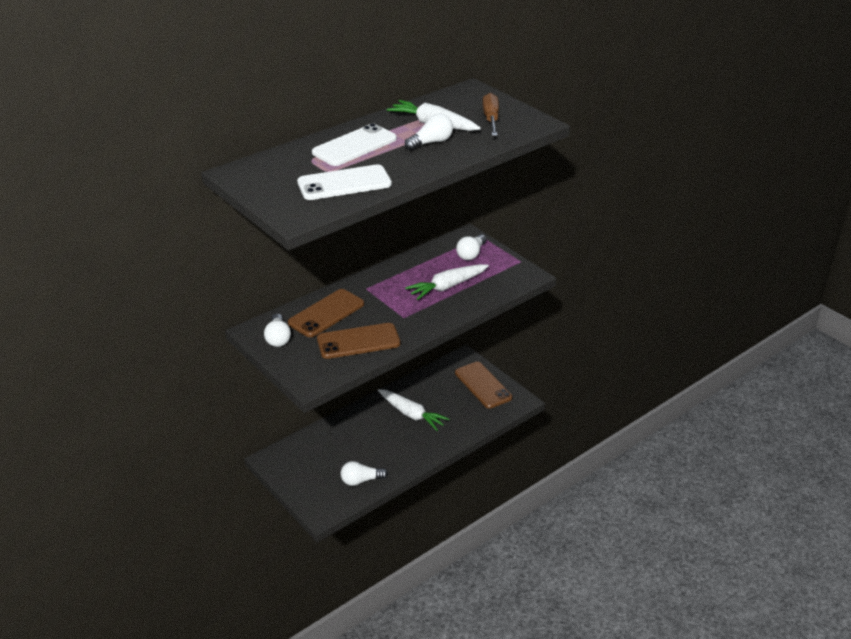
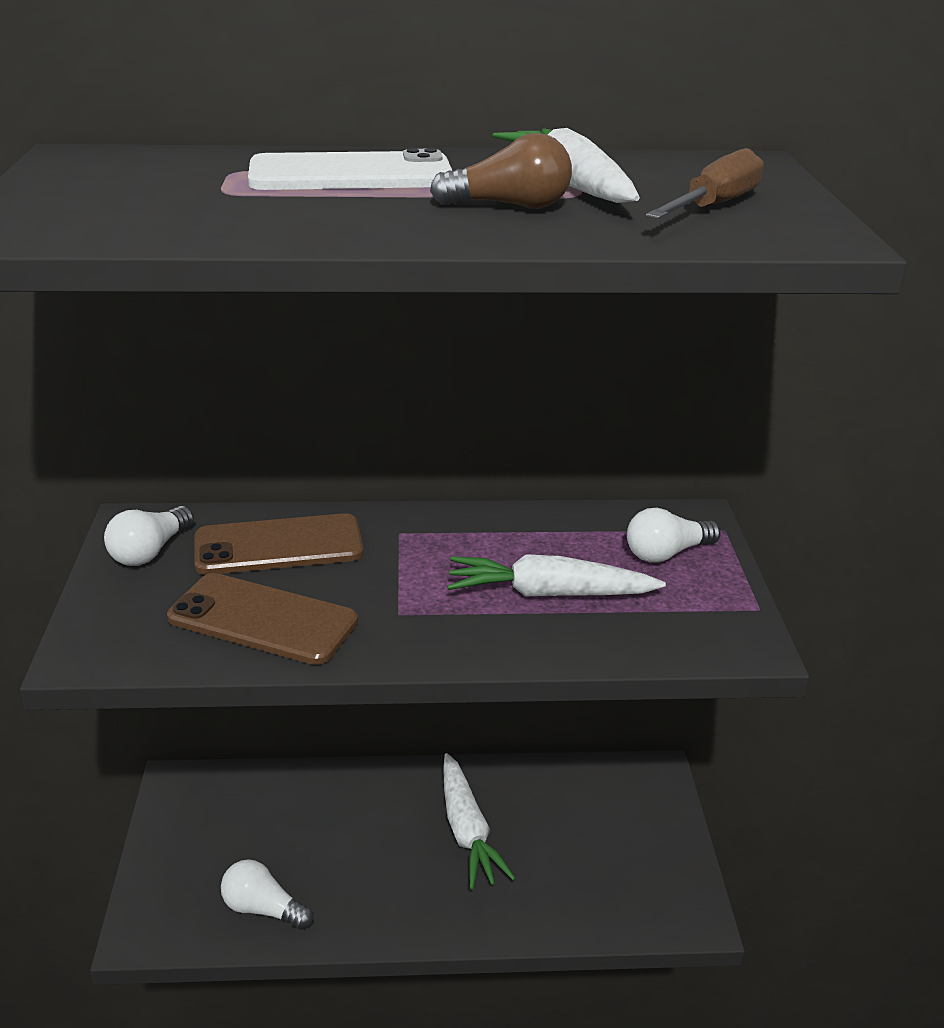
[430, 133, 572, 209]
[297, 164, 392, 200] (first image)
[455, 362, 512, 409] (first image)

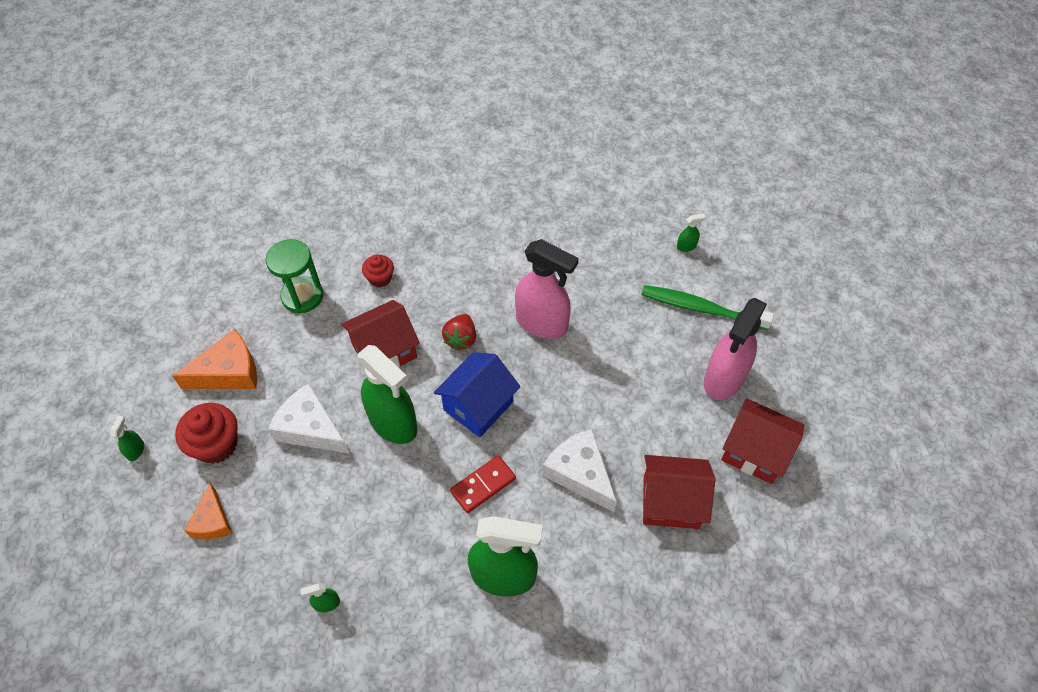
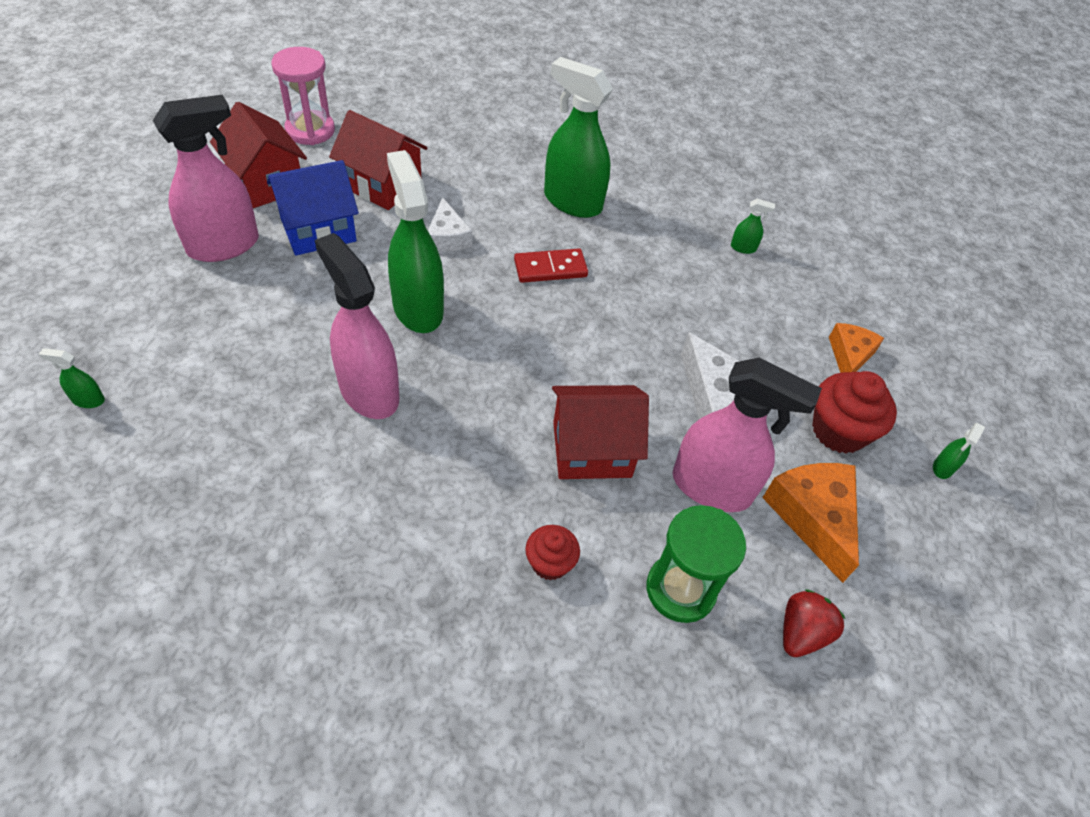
[267, 160, 359, 256]
[271, 47, 335, 145]
[387, 150, 444, 333]
[428, 197, 472, 252]
[673, 358, 822, 512]
[762, 463, 859, 583]
[783, 589, 845, 657]
[641, 285, 774, 330] (first image)

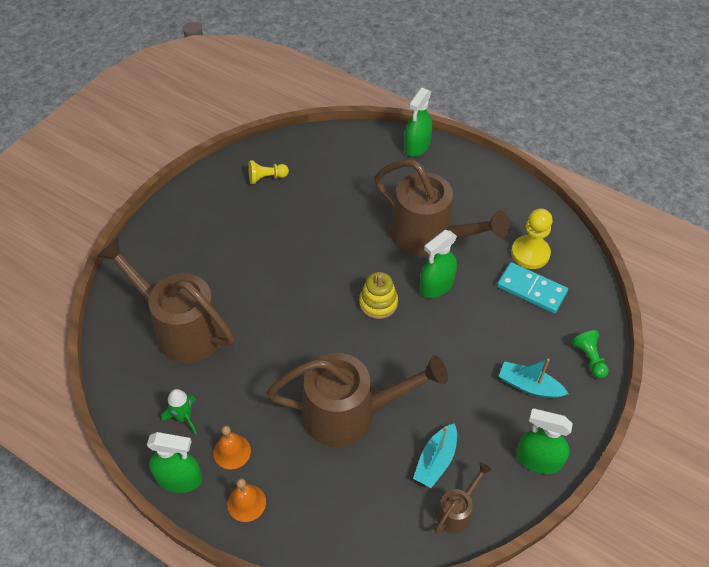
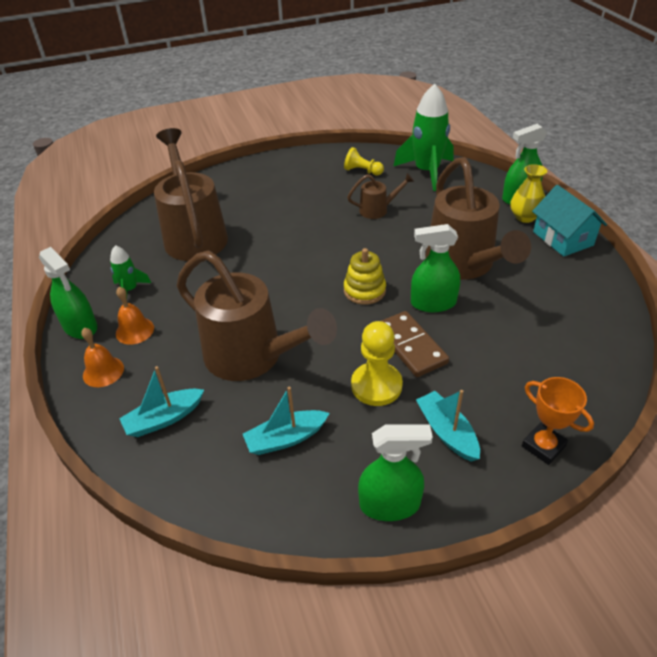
[119, 366, 204, 437]
[347, 173, 414, 219]
[351, 321, 403, 406]
[358, 425, 433, 521]
[381, 311, 449, 377]
[394, 84, 454, 191]
[510, 164, 547, 223]
[522, 377, 594, 465]
[532, 185, 607, 257]
[497, 262, 568, 313] (first image)

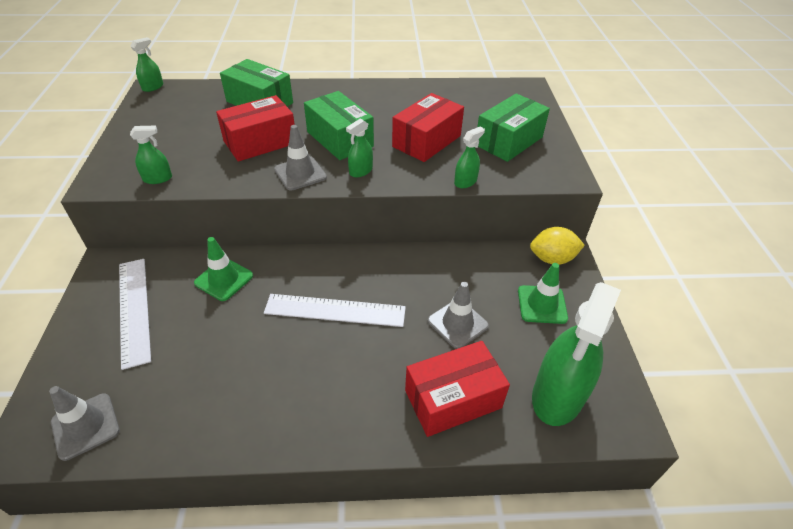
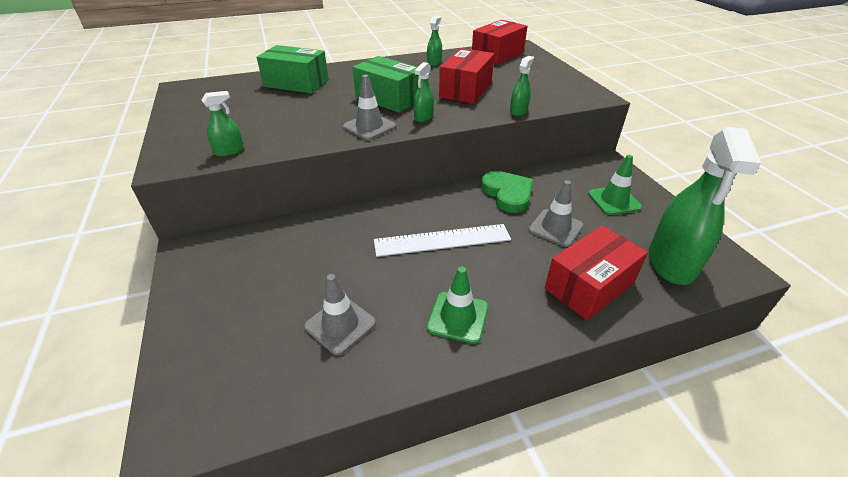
[304, 274, 376, 355]
[427, 16, 442, 66]
[427, 267, 488, 344]
[472, 20, 528, 65]
[481, 171, 533, 213]
[119, 259, 151, 370] (first image)
[477, 93, 550, 162] (first image)
[530, 227, 585, 265] (first image)

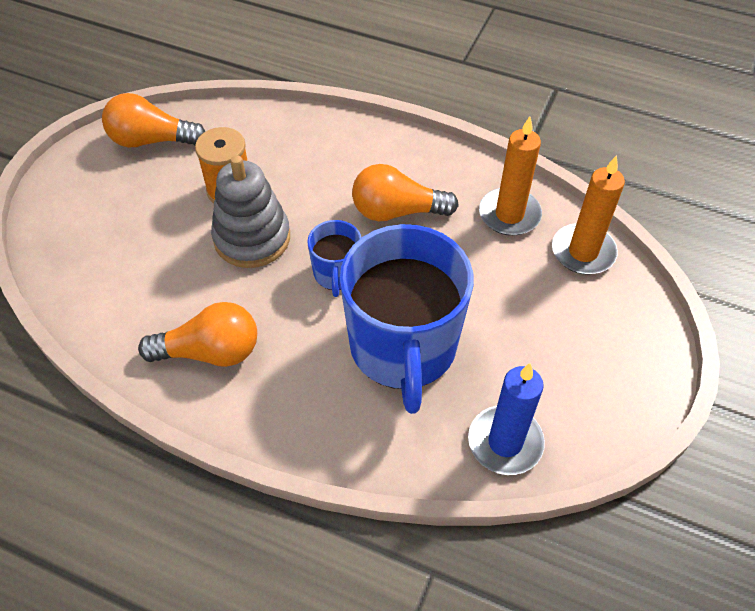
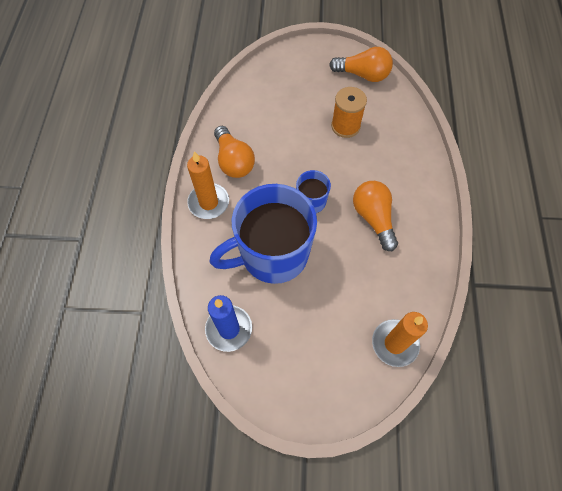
[187, 151, 229, 219]
[329, 47, 393, 82]
[211, 155, 290, 268] (first image)

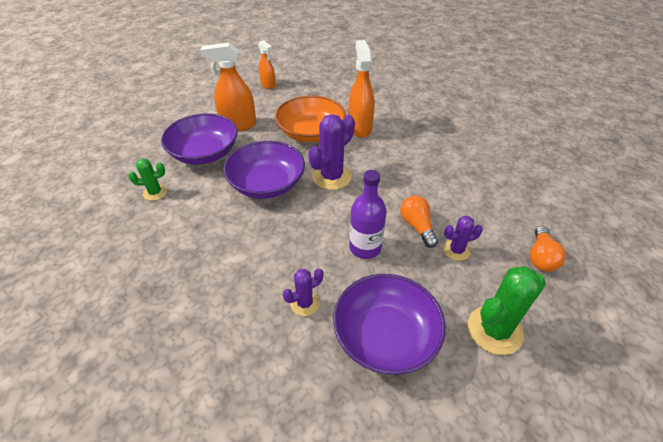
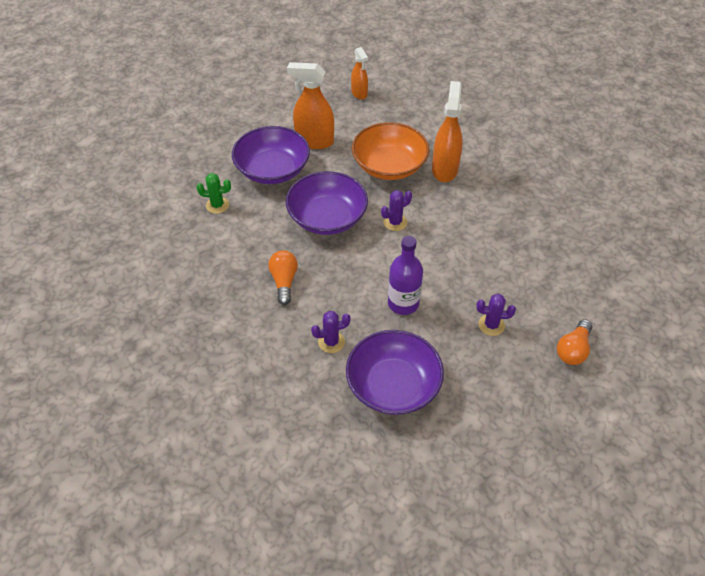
[268, 250, 298, 305]
[381, 190, 412, 231]
[468, 266, 546, 355] (first image)

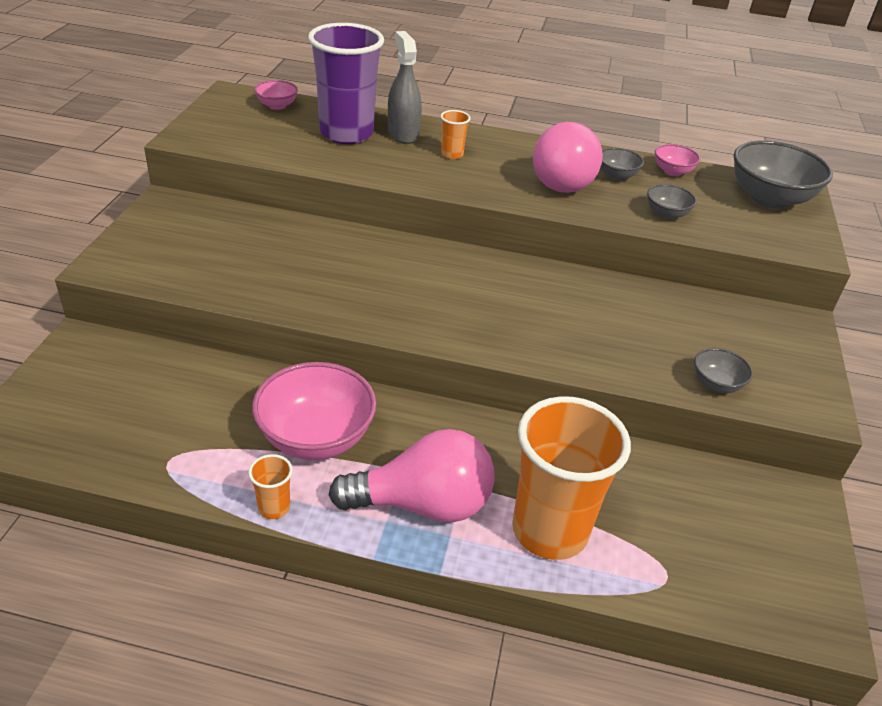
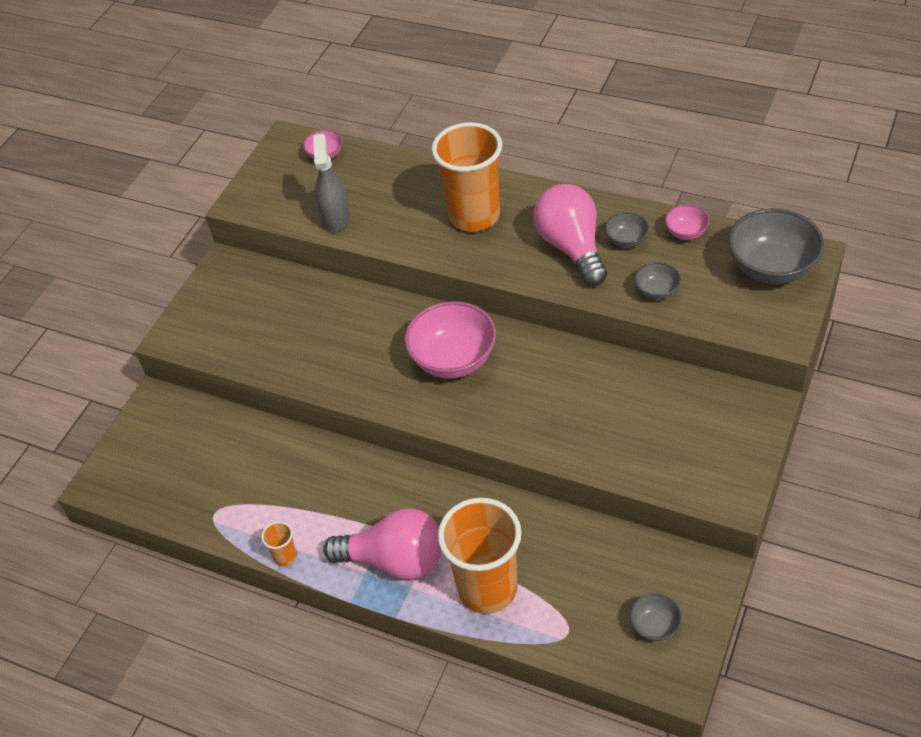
[313, 134, 350, 232]
[404, 301, 496, 379]
[432, 122, 502, 232]
[533, 184, 607, 286]
[630, 593, 682, 641]
[308, 23, 384, 144] (first image)

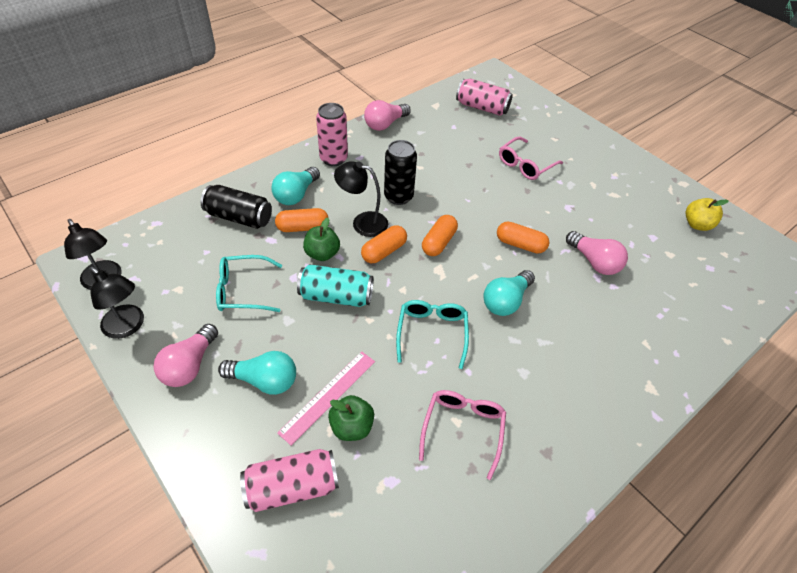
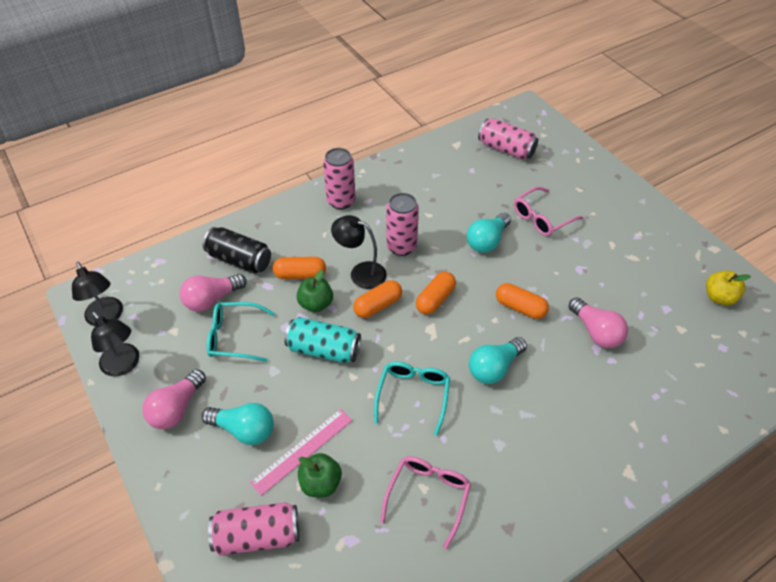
[180, 274, 247, 311]
[386, 193, 419, 256]
[467, 213, 511, 253]

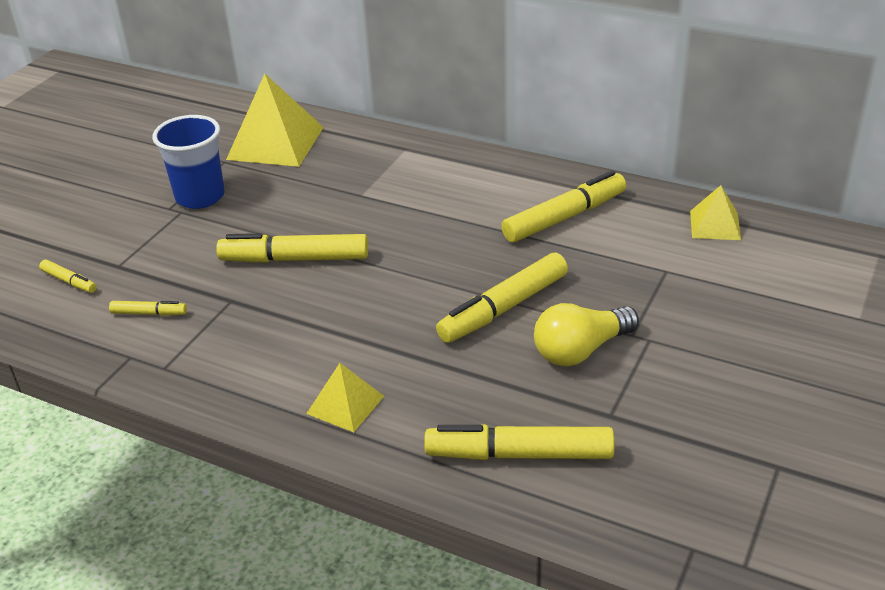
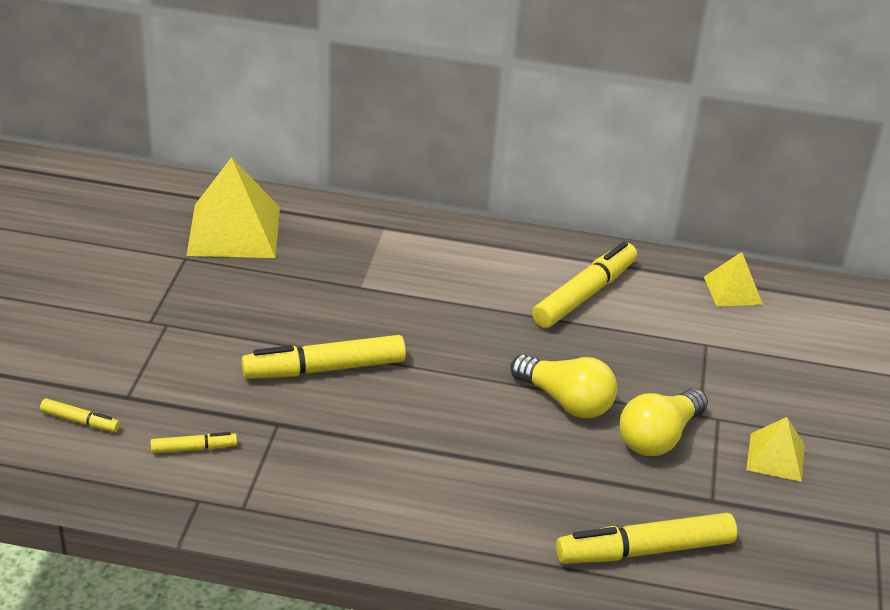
[511, 354, 617, 418]
[746, 417, 805, 482]
[152, 115, 225, 209] (first image)

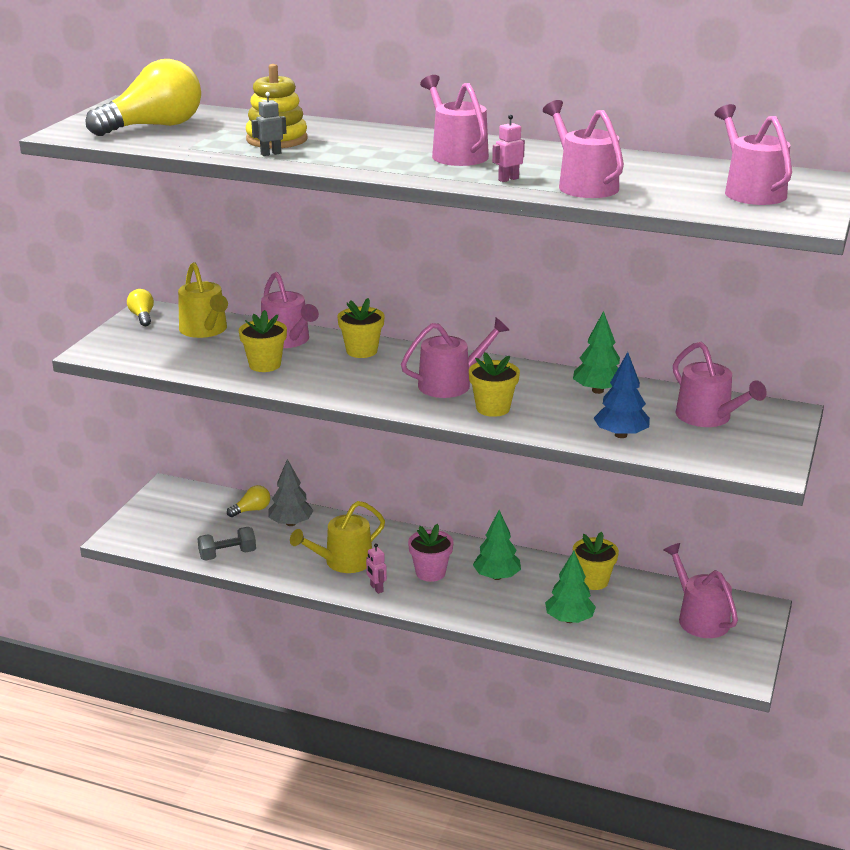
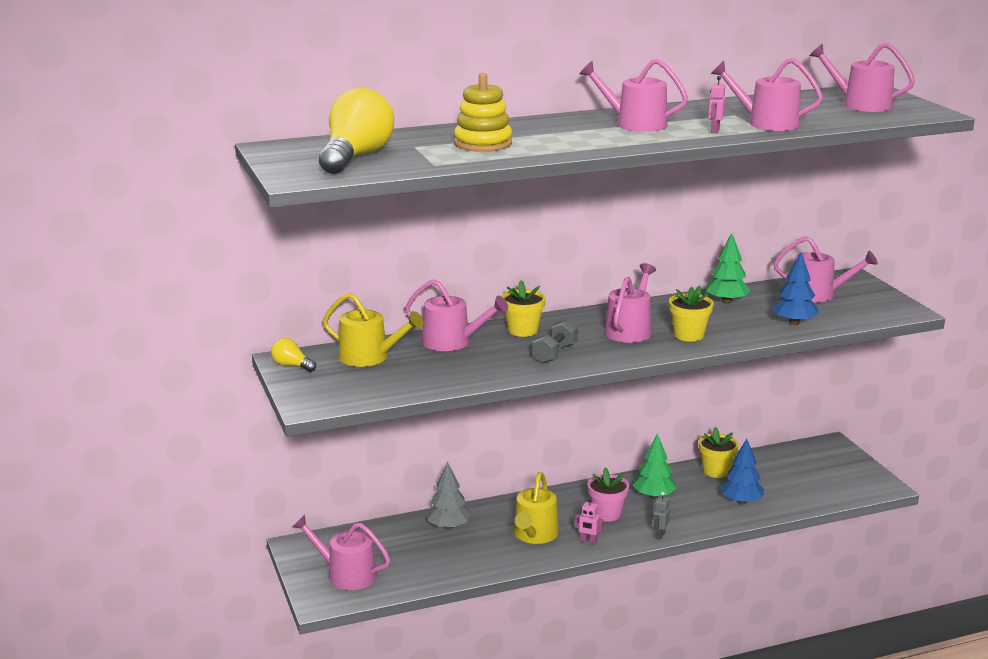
[292, 515, 391, 590]
[532, 319, 578, 363]
[653, 492, 670, 540]
[720, 439, 764, 504]
[227, 485, 270, 517] (first image)
[239, 310, 287, 372] (first image)

